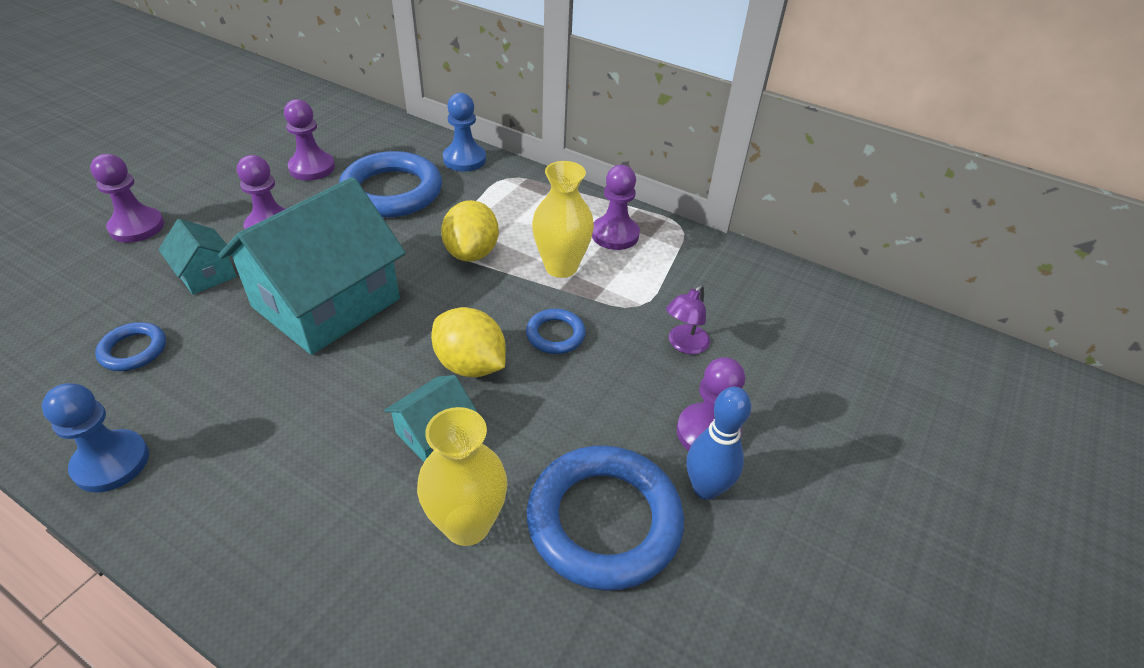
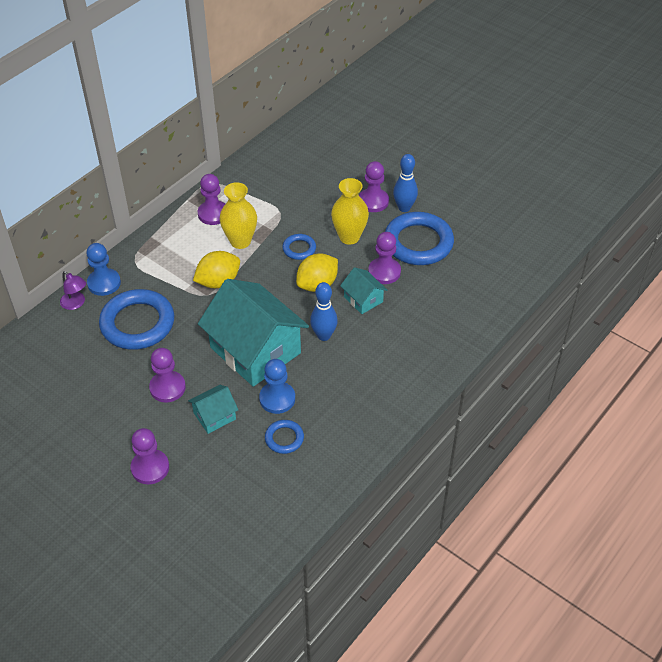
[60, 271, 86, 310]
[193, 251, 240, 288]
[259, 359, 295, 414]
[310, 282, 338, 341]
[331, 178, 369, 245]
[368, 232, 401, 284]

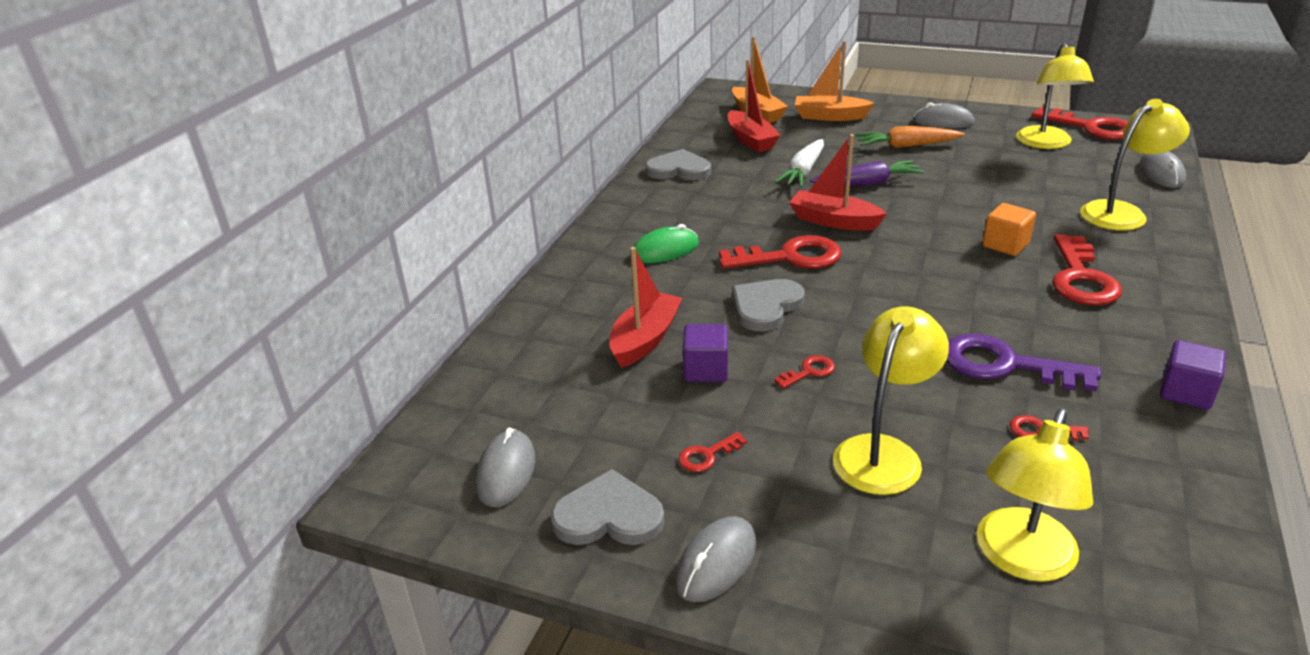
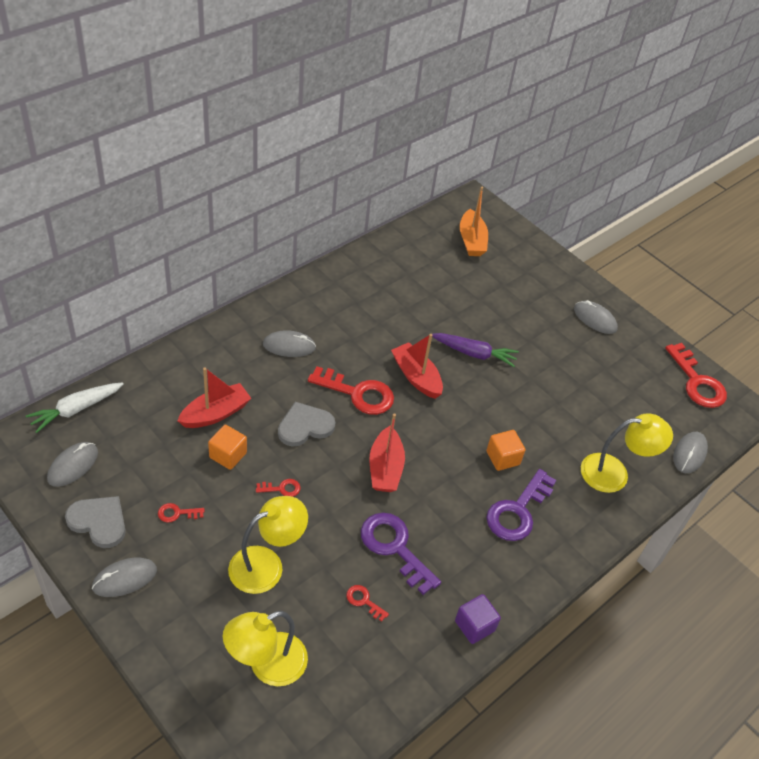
[26, 382, 124, 433]
[208, 425, 247, 470]
[263, 330, 316, 357]
[369, 413, 405, 492]
[486, 469, 556, 541]
[645, 149, 711, 180] (first image)
[795, 41, 874, 121] (first image)
[856, 126, 965, 148] (first image)
[1016, 43, 1094, 149] (first image)

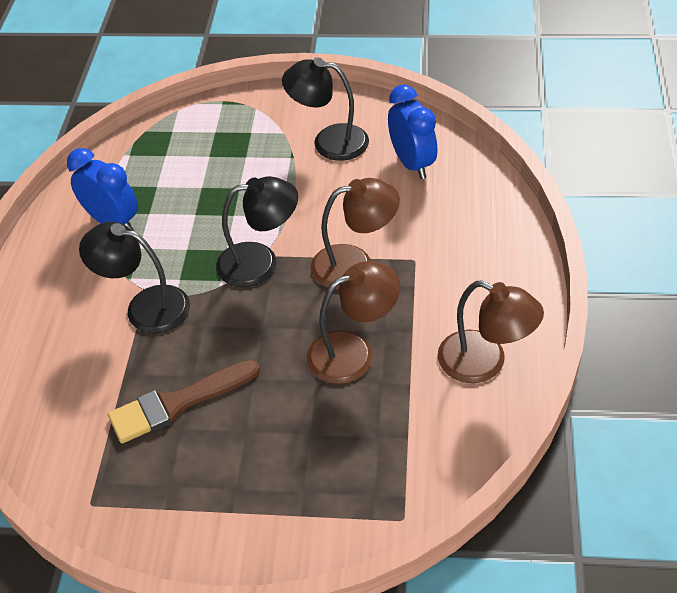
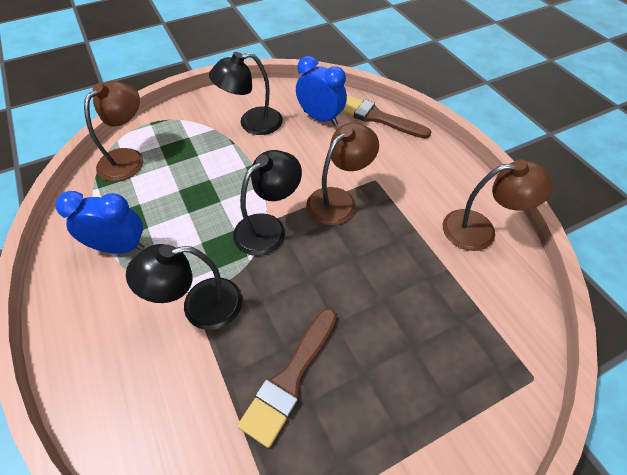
[84, 81, 144, 181]
[342, 95, 431, 139]

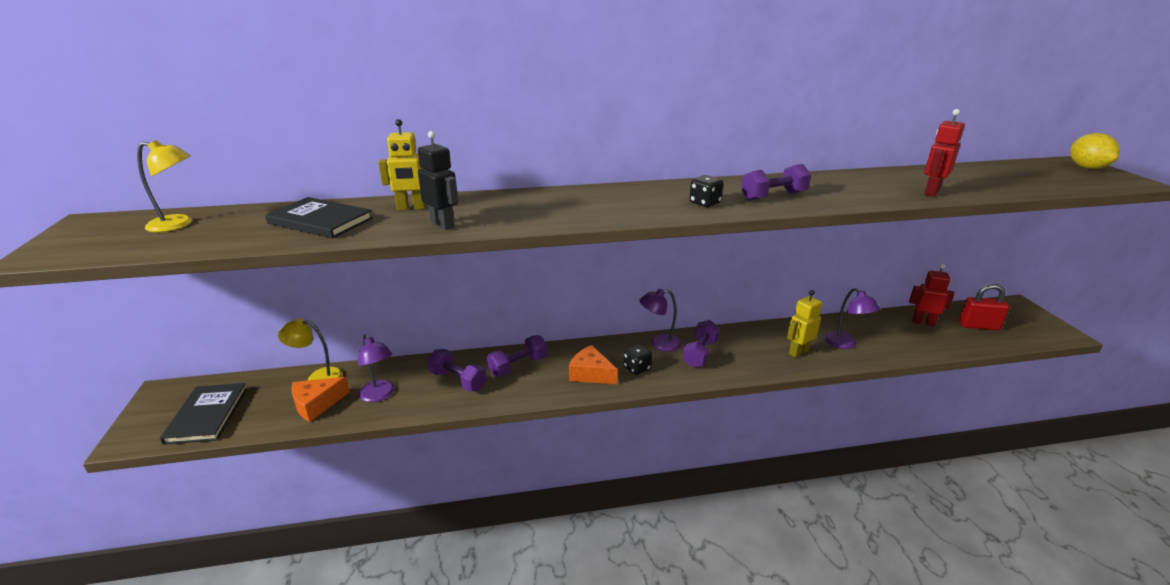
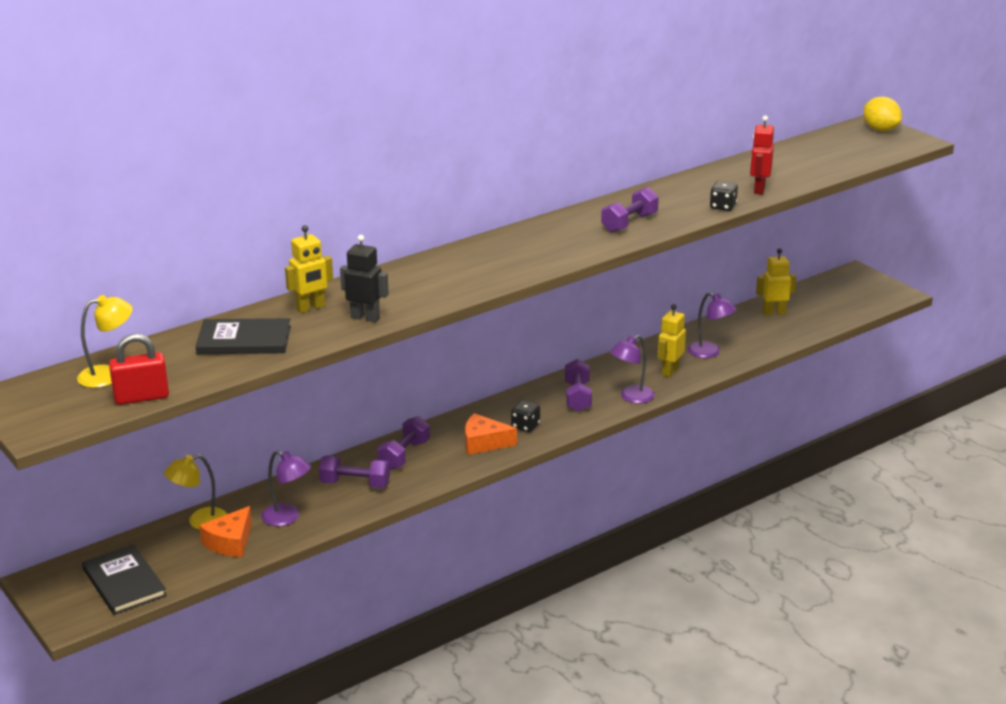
[109, 334, 169, 405]
[610, 335, 655, 404]
[710, 181, 738, 211]
[756, 249, 796, 316]

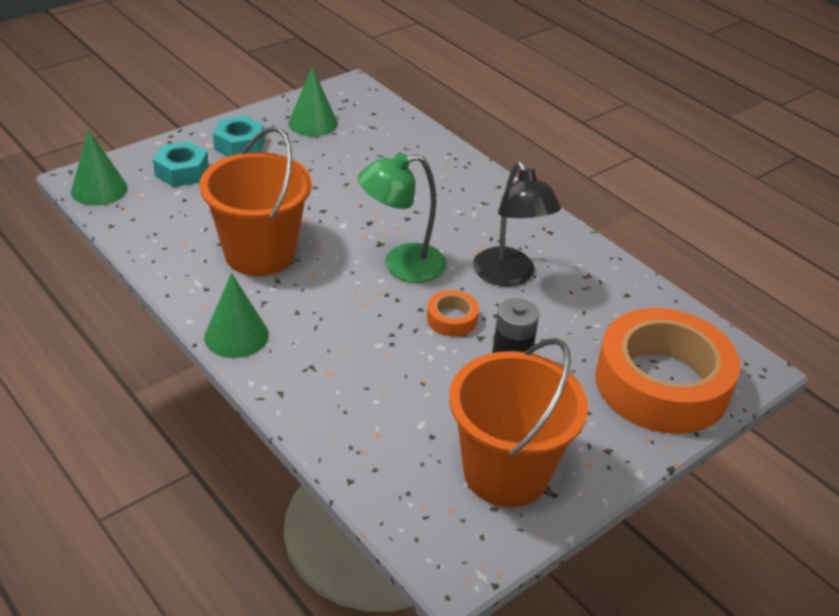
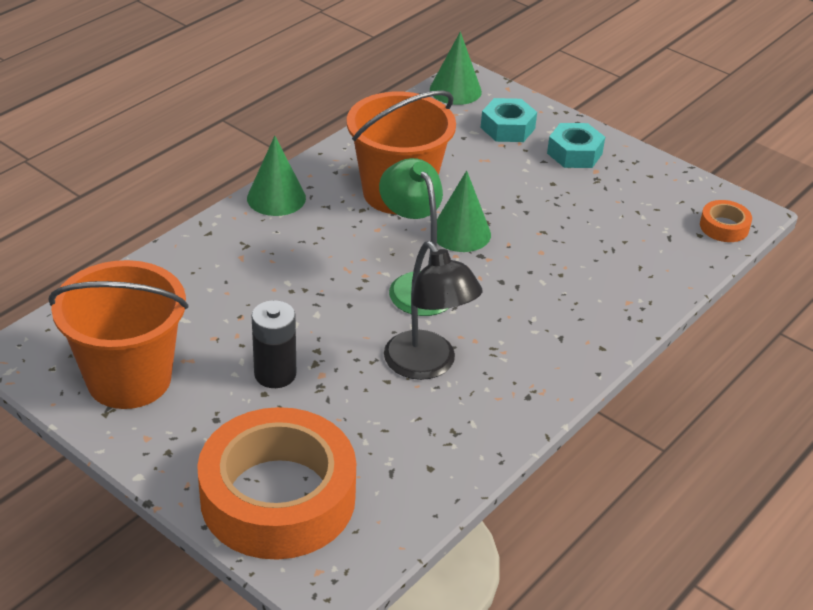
[384, 241, 482, 380]
[437, 170, 491, 252]
[700, 200, 752, 242]

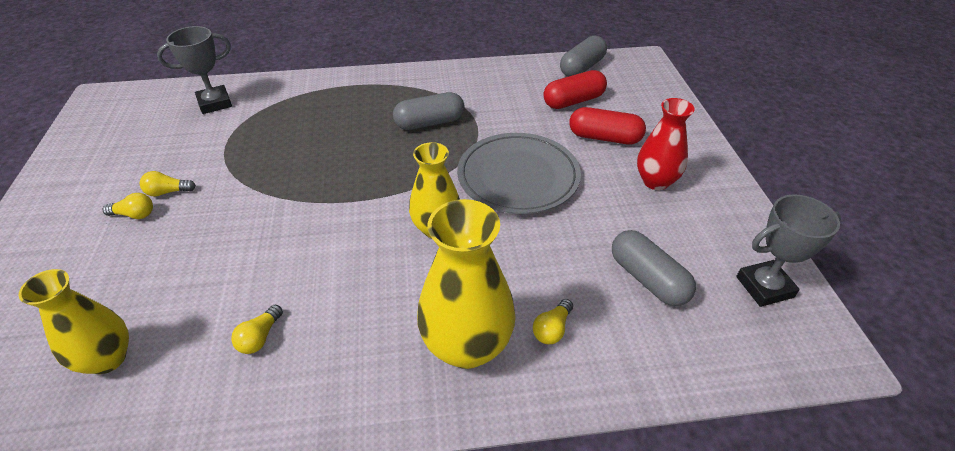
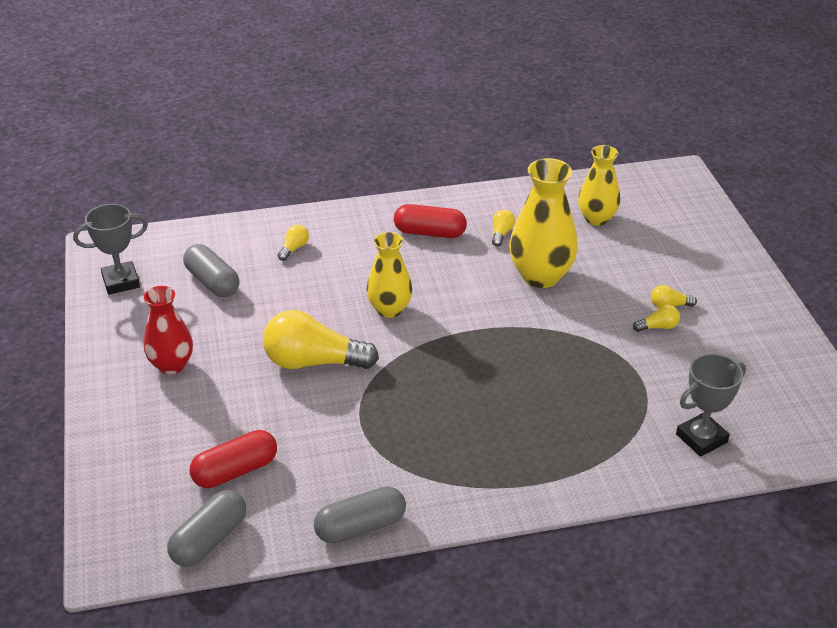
[263, 310, 379, 369]
[314, 486, 406, 544]
[394, 204, 467, 238]
[510, 158, 578, 288]

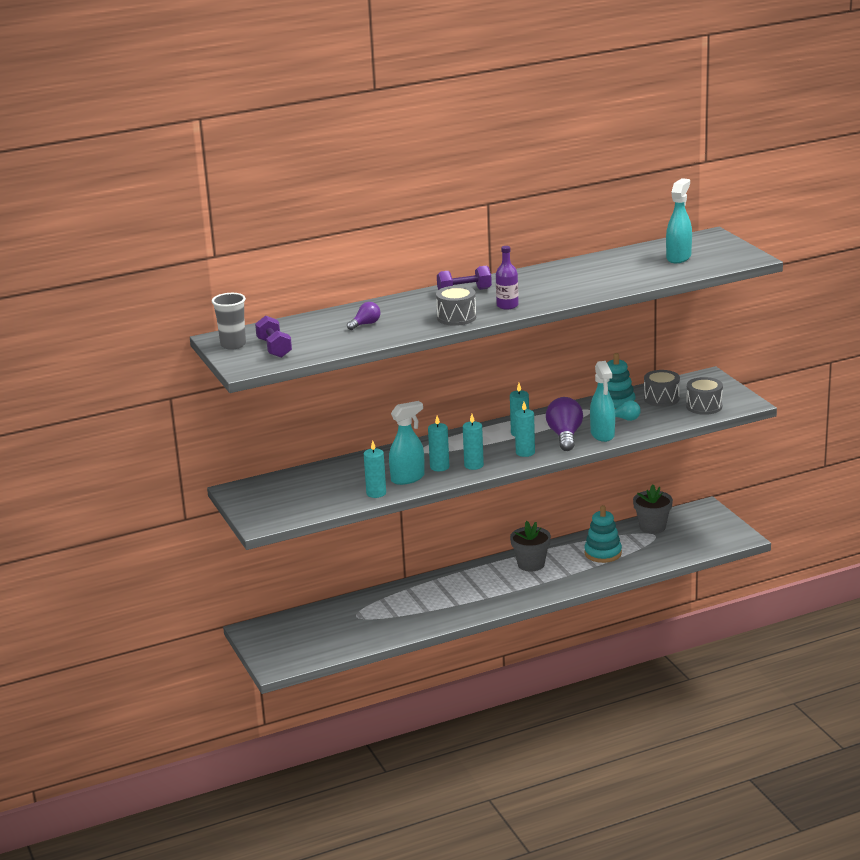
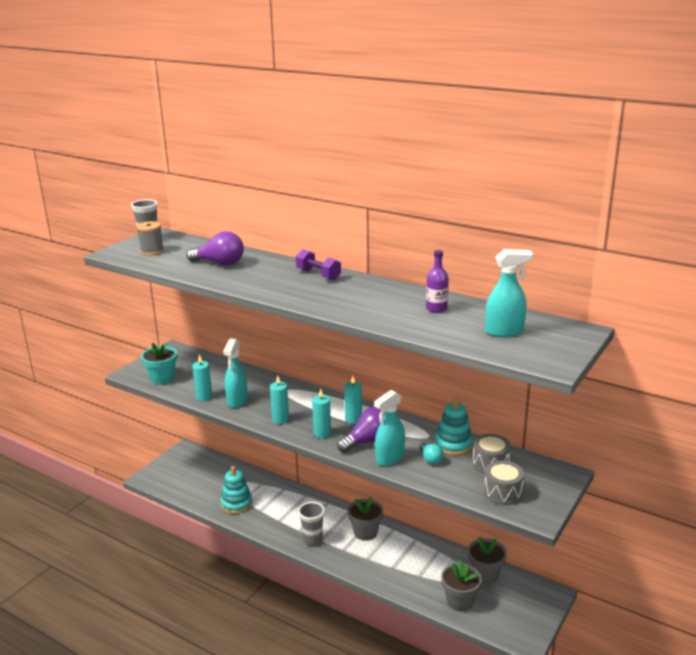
[137, 221, 164, 256]
[141, 342, 177, 385]
[186, 231, 244, 266]
[221, 466, 252, 514]
[223, 339, 248, 408]
[298, 502, 325, 546]
[426, 250, 449, 313]
[441, 560, 482, 612]
[428, 416, 449, 471] (first image)
[436, 286, 476, 326] (first image)

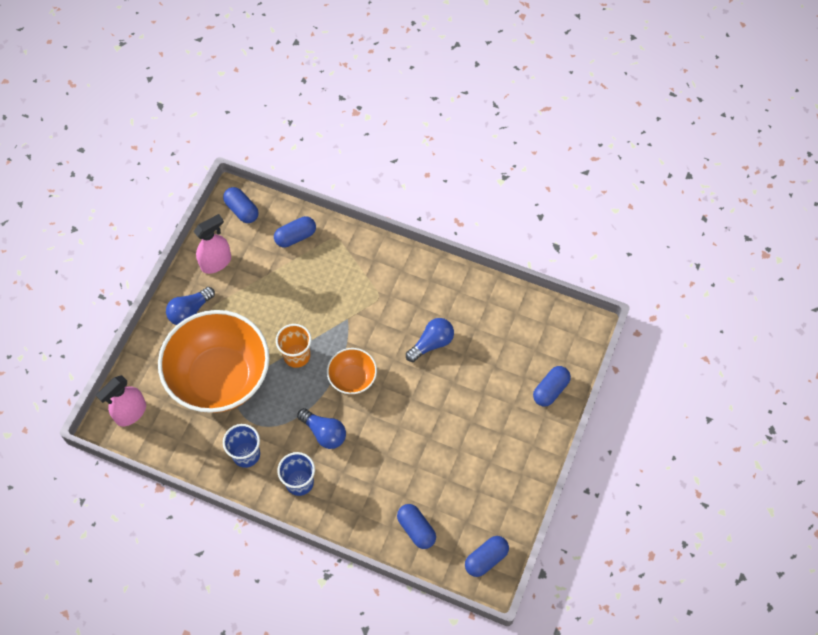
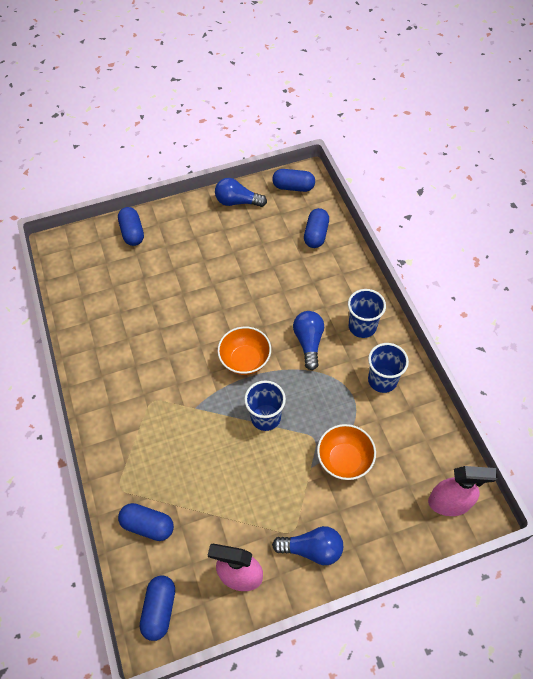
[118, 207, 144, 246]
[215, 178, 267, 207]
[244, 380, 286, 431]
[317, 424, 376, 480]

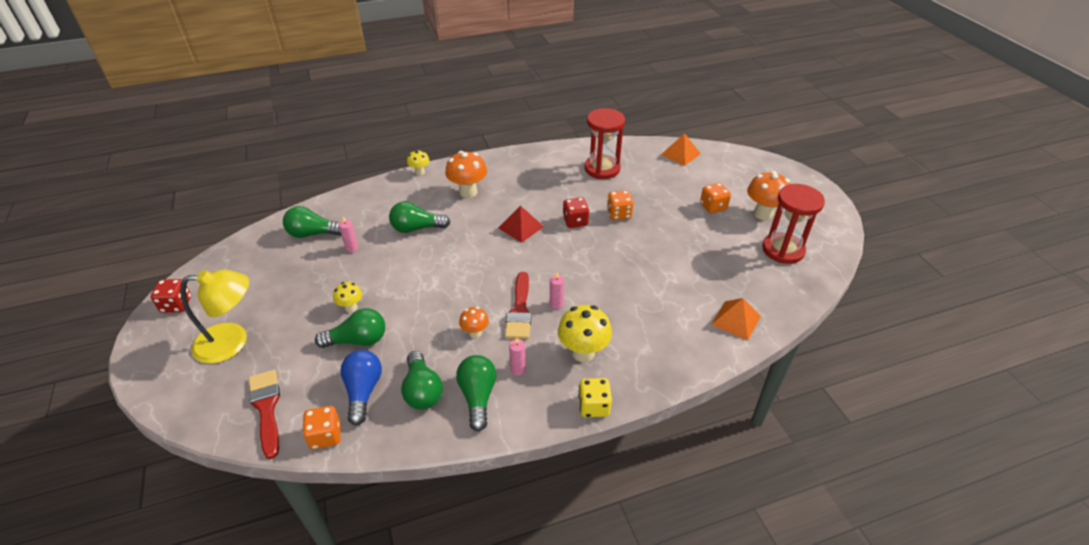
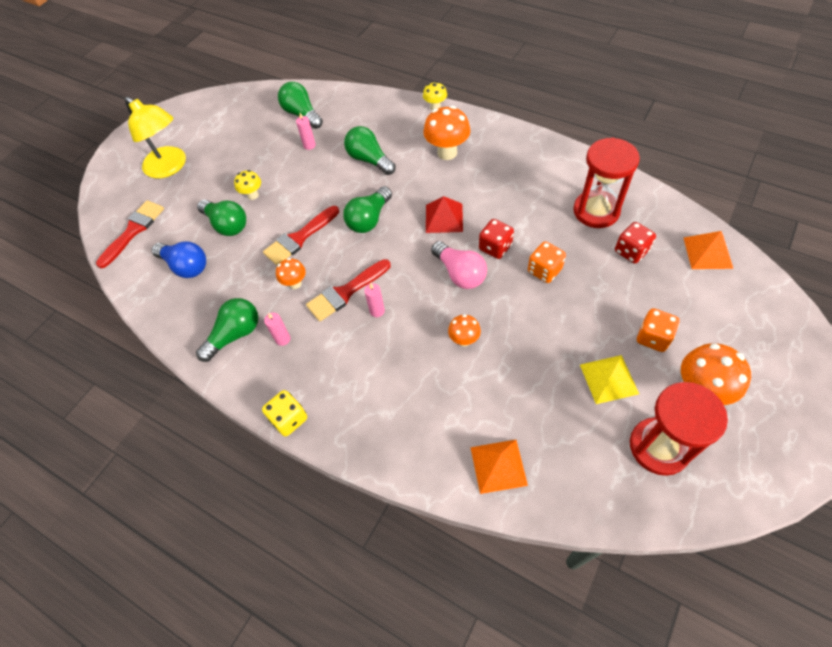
[152, 242, 206, 278]
[263, 206, 339, 265]
[343, 186, 392, 233]
[431, 241, 487, 289]
[448, 314, 481, 347]
[580, 355, 639, 404]
[615, 222, 656, 264]
[302, 406, 340, 449] (first image)
[558, 305, 612, 362] (first image)

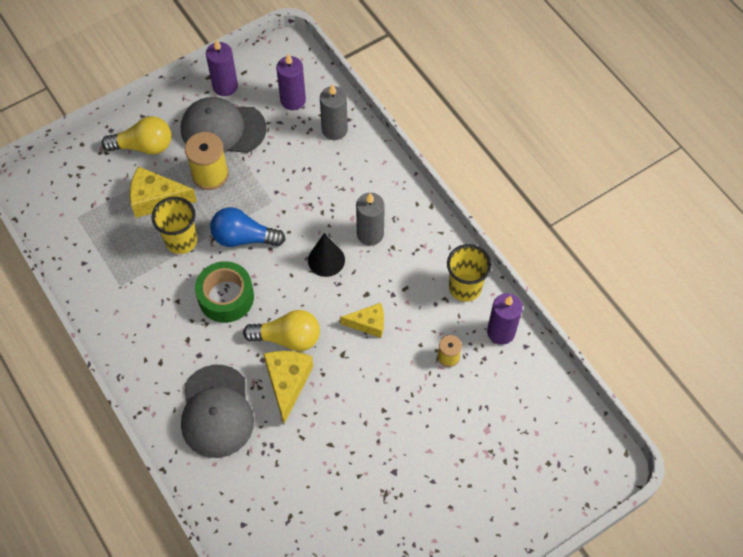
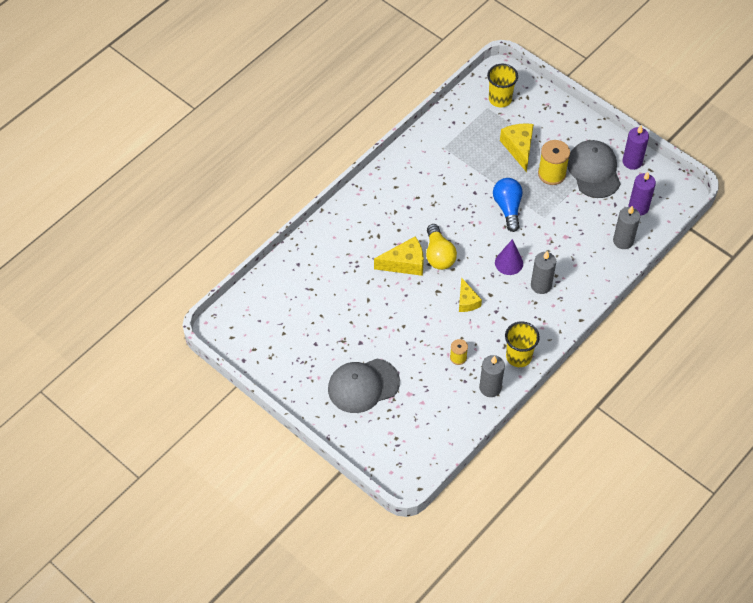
[328, 359, 400, 413]
[479, 355, 505, 397]
[487, 64, 518, 107]
[495, 239, 523, 275]
[102, 116, 171, 155] (first image)
[195, 261, 254, 323] (first image)

